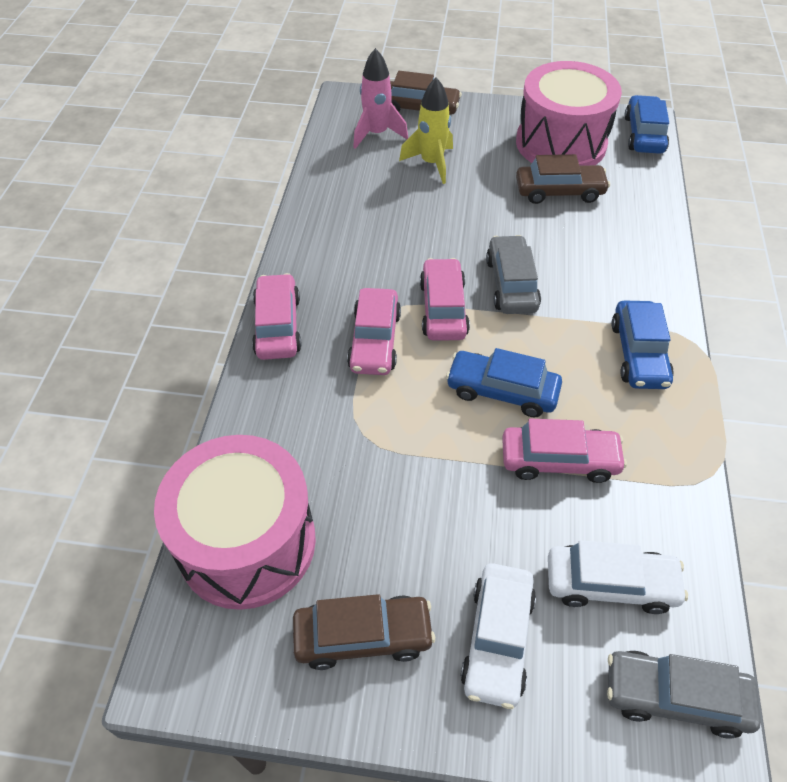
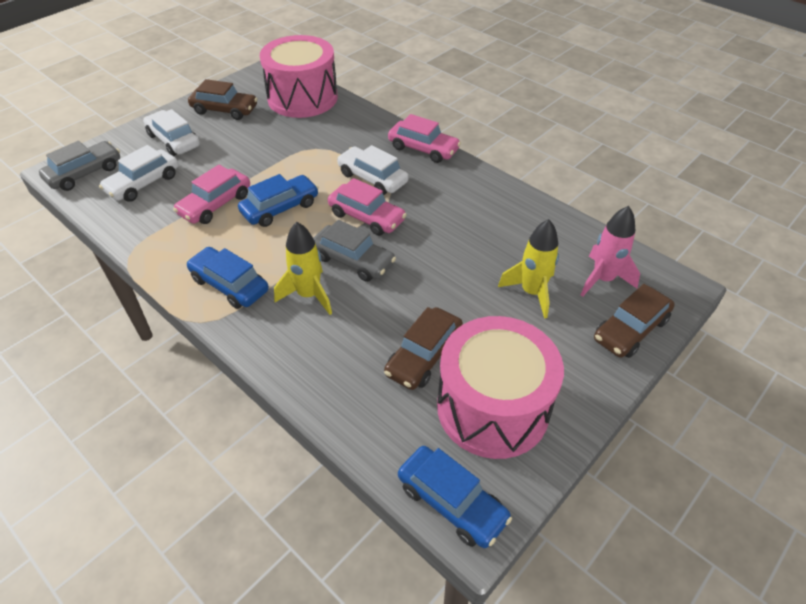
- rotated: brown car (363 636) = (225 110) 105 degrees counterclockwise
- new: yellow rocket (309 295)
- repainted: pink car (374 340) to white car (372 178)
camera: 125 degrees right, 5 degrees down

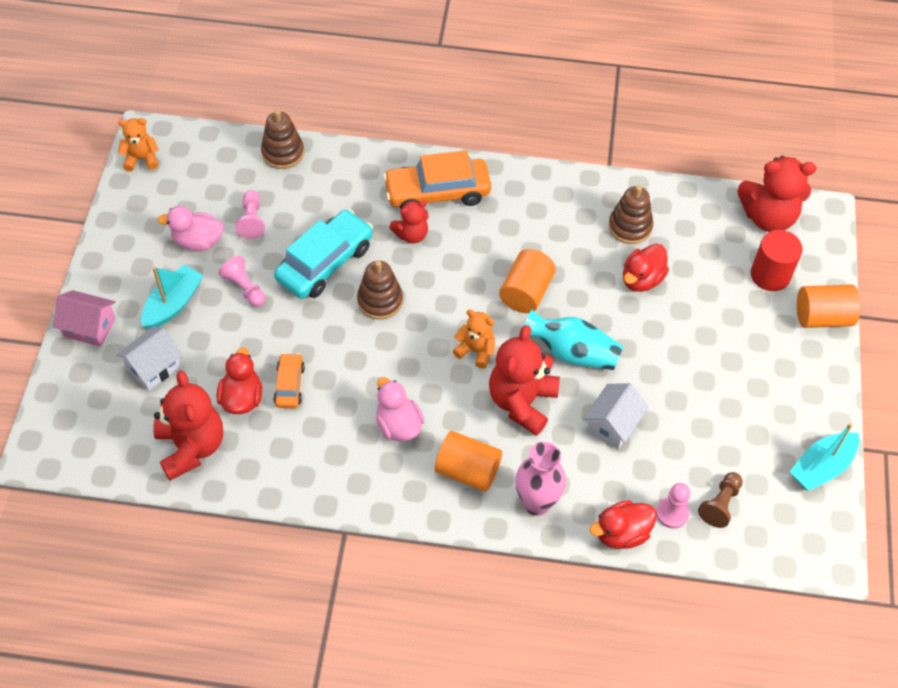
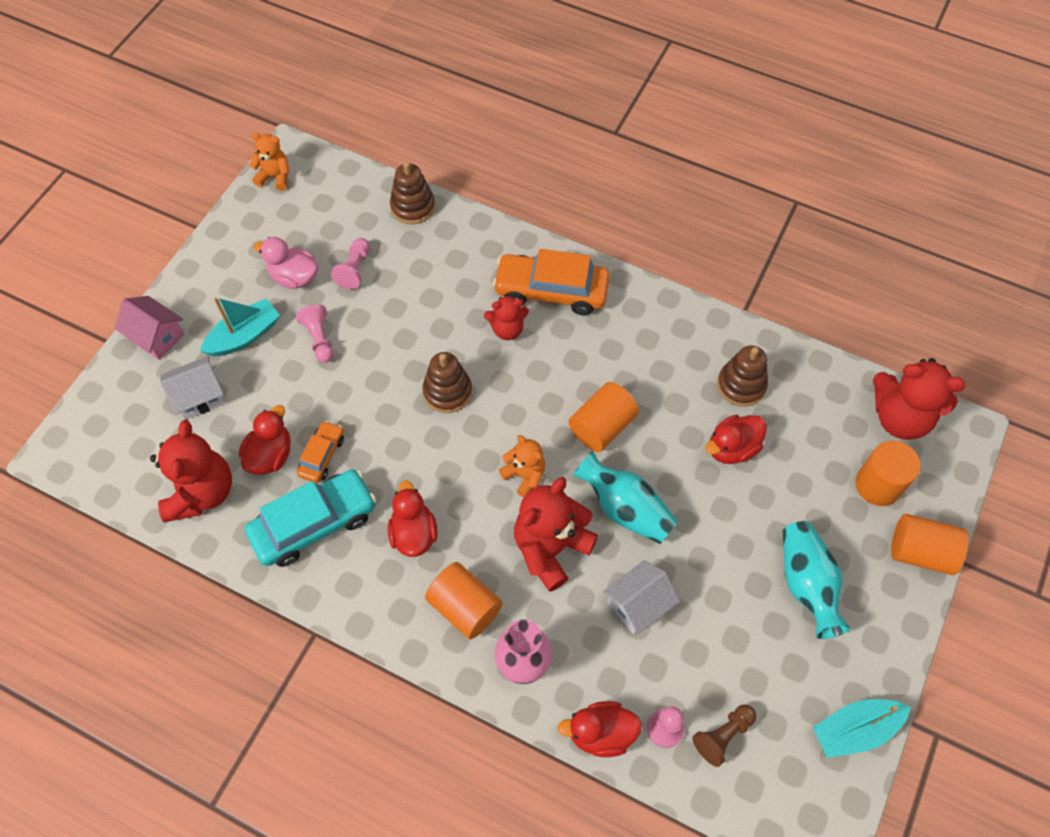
- shifted: turquoise car (325 263) to (314 524)
- repainted: pink duck (398 425) to red duck (413 533)
- new: turquoise vase (806 584)
- repainted: red cylinder (770 275) to orange cylinder (878 485)
camera: 20 degrees right, 5 degrees up

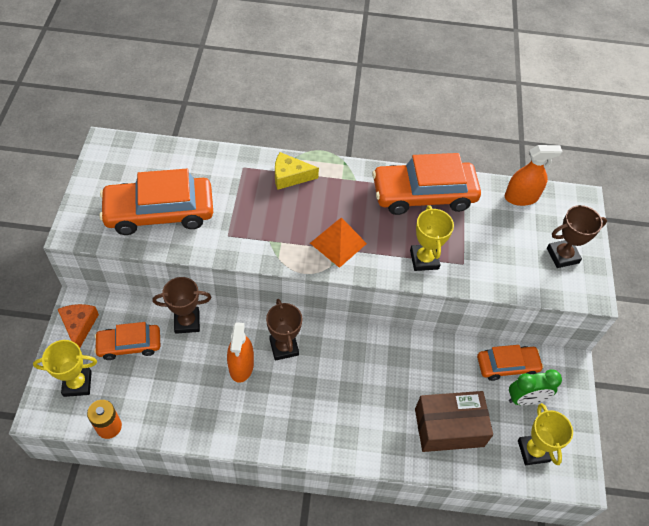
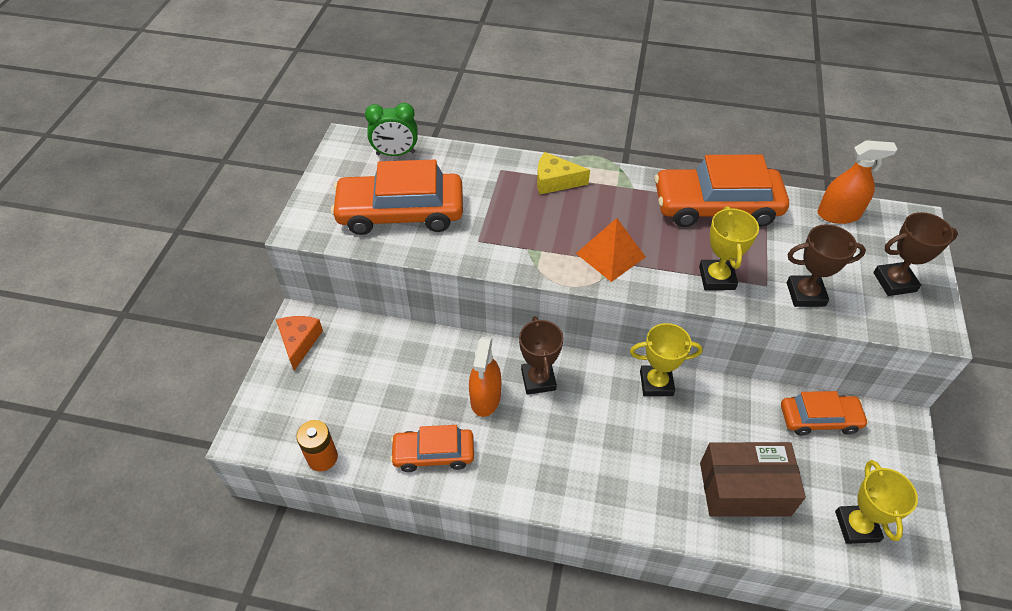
- shifted: green clock (525 399) to (395 153)
- shifted: orange car (129 345) to (433 453)
- shifted: yellow trophy (77 384) to (656 383)
- shifted: brown trophy (187 322) to (805 294)
camera: 10 degrees right, 5 degrees down

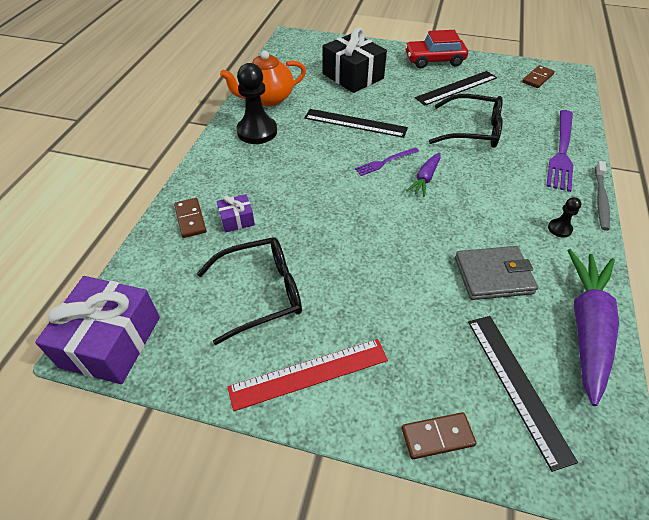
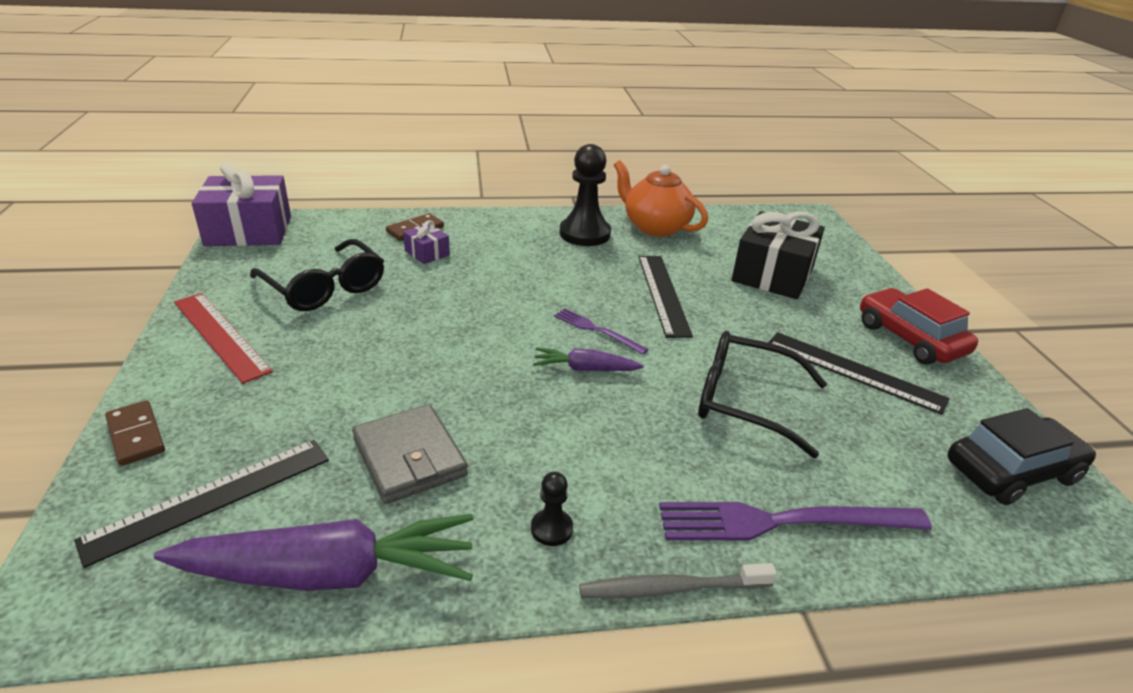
- rotated: black glasses (472 130) = (746 402) 120 degrees clockwise
- swapped: brown domino (537 78) to black car (1011 471)
camera: 65 degrees right, 15 degrees down

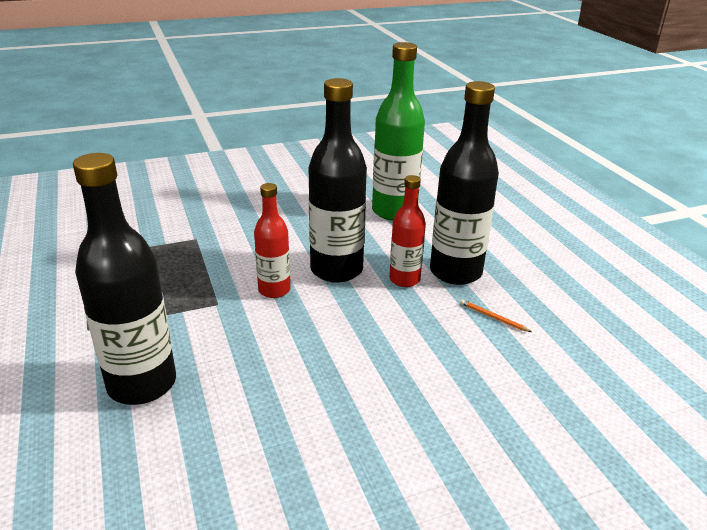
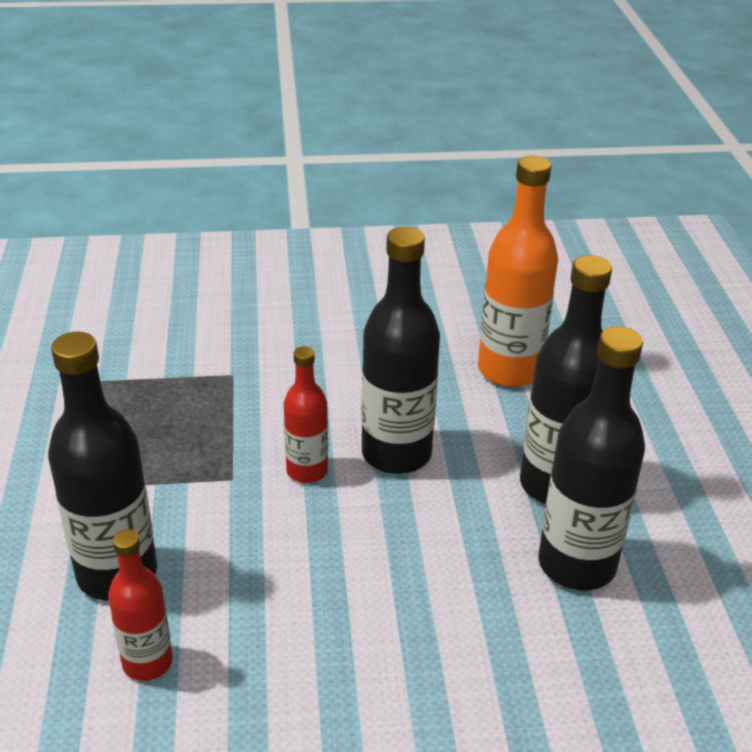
- shifted: red bottle (404 279) to (147 662)
- repainted: green bottle (394 211) to orange bottle (509 370)
- swapped: orange pencil (493 317) to black bottle (576 564)
camera: 15 degrees right, 5 degrees up

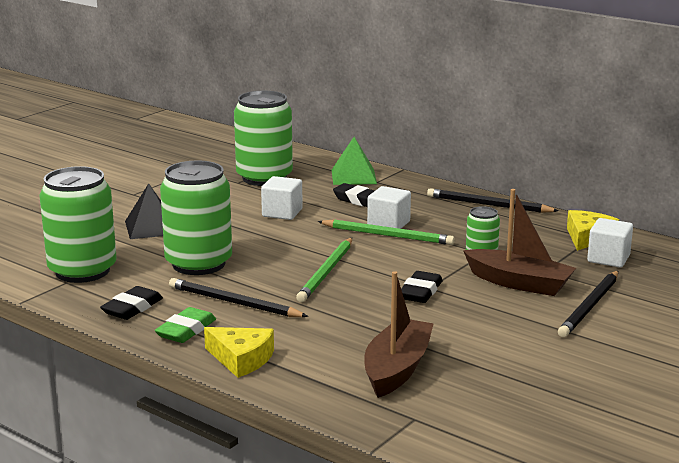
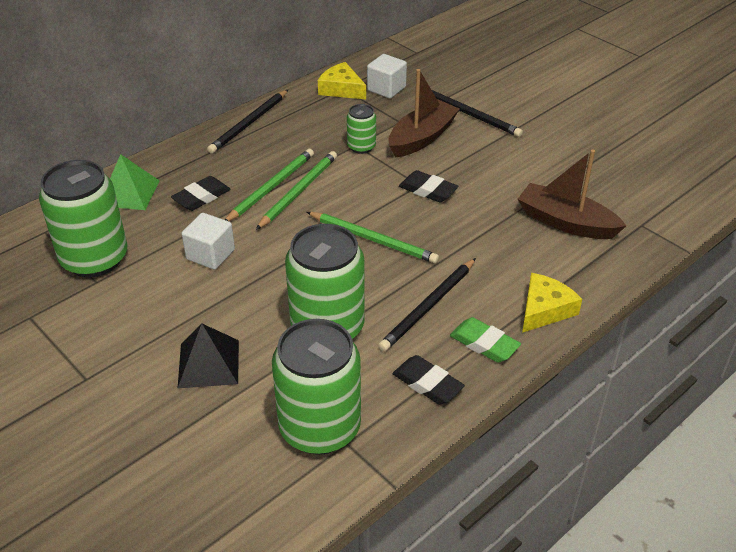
- swapped: white cube (388 224) to green pencil (271 187)
camera: 80 degrees left, 20 degrees up

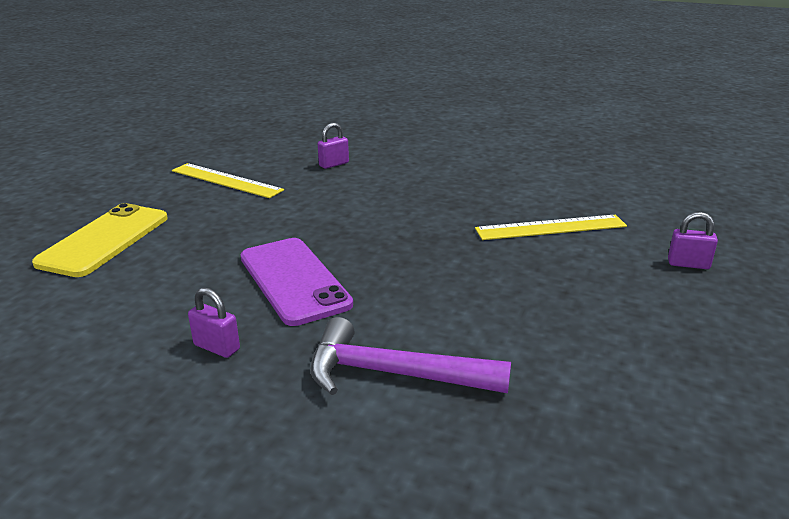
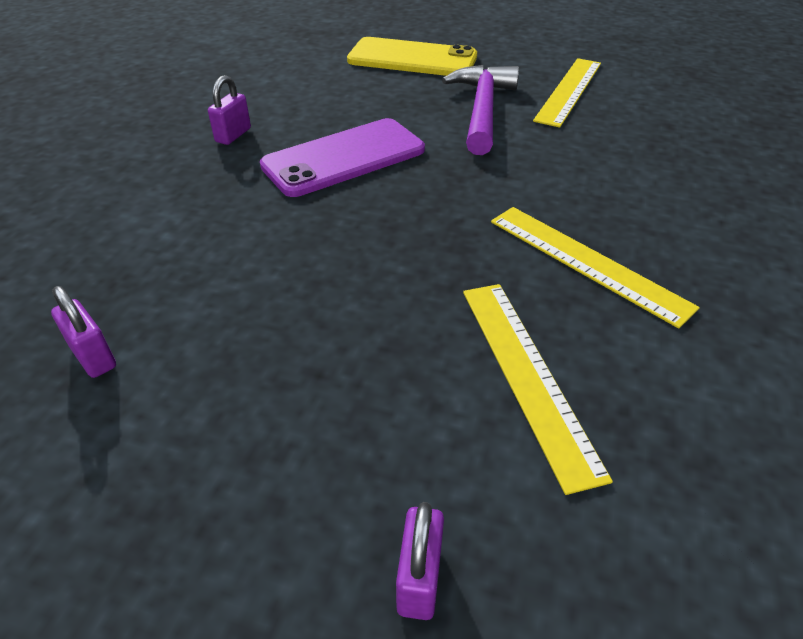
- shifted: purple padlock (334 164) to (93 357)
- shifted: purple hammer (393 374) to (482 110)
- new: yellow ruler (587 262)
camera: 85 degrees right, 15 degrees up

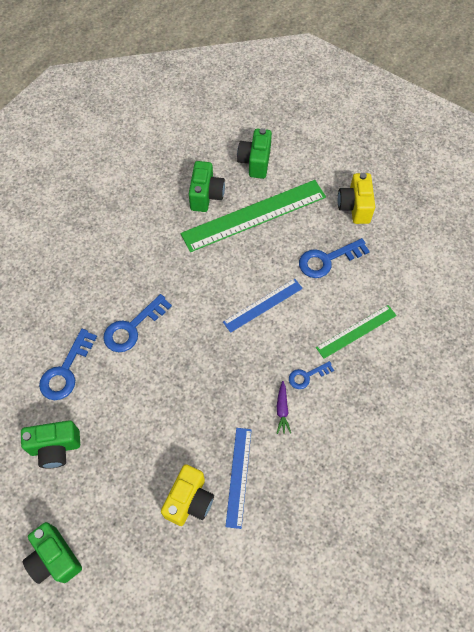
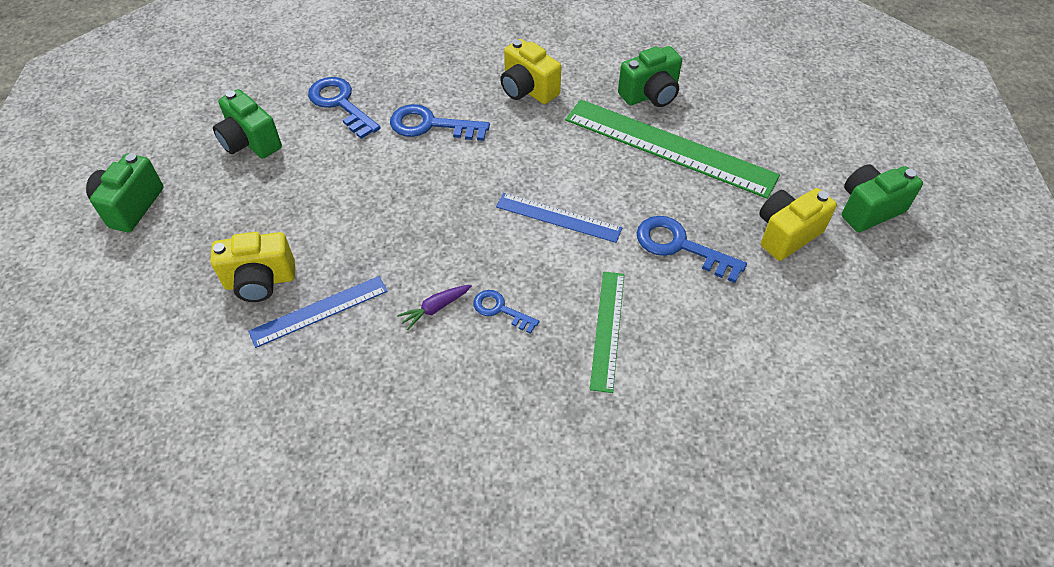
- rotated: blue key (65 371) = (340 104) 60 degrees clockwise
- new: yellow camera (528 90)
- rotated: green ruler (356 331) = (607 329) 75 degrees clockwise
- shifted: green camera (255 162) to (868 209)
camera: 55 degrees right, 10 degrees down

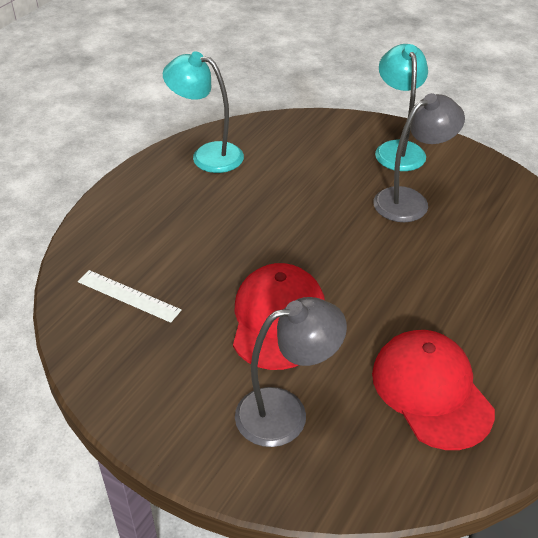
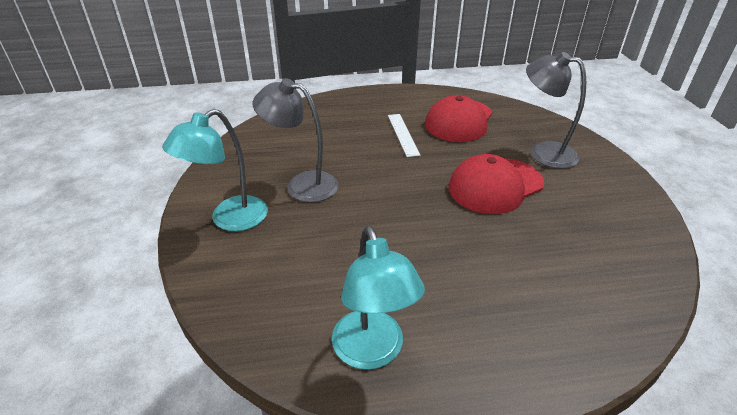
- shifted: white ruler (128 296) to (403 134)
camera: 130 degrees left, 5 degrees down

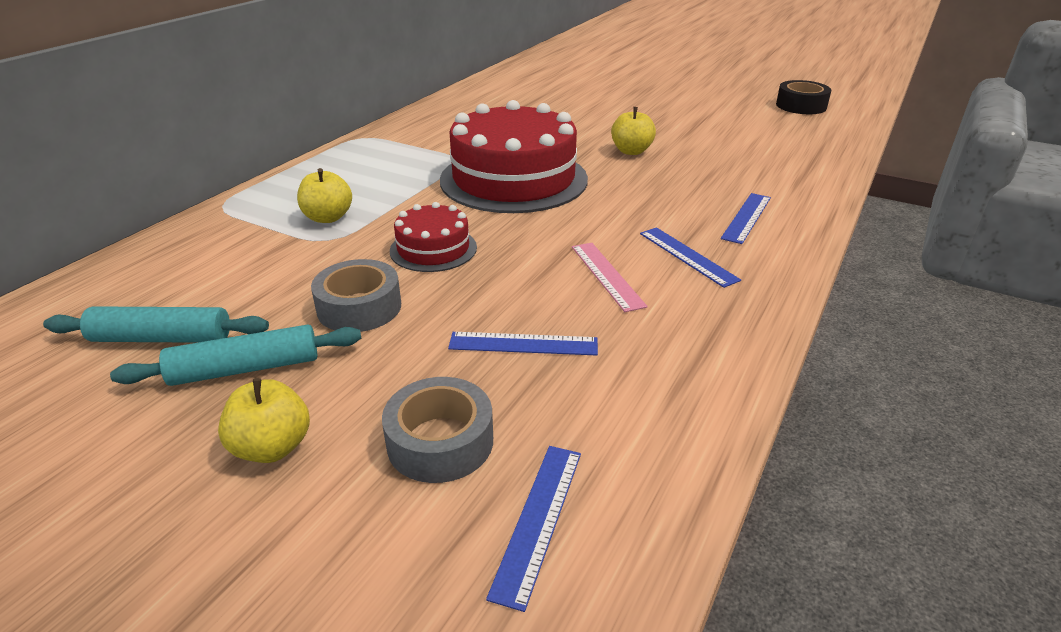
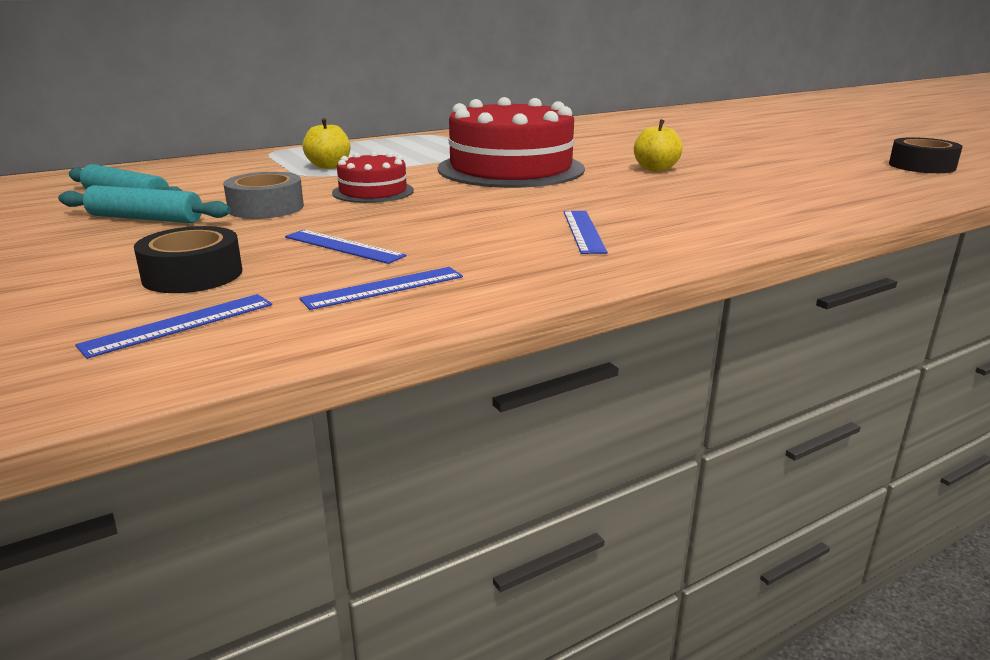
- repainted: grey tape (440 441) to black tape (192 275)
- shifted: blue ruler (746 217) to (384 288)
- gone: yellow apple (272 447)
- gone: pink ruler (606 275)
camera: 30 degrees right, 10 degrees down

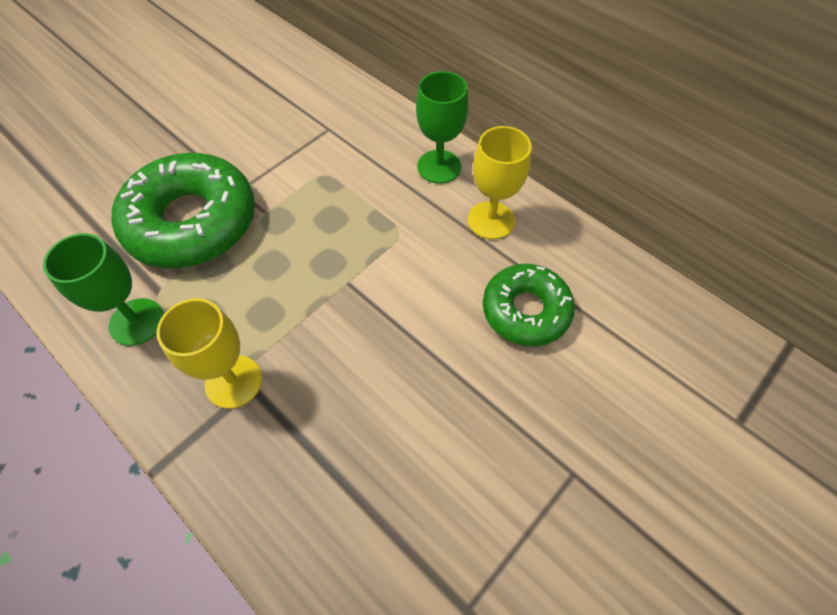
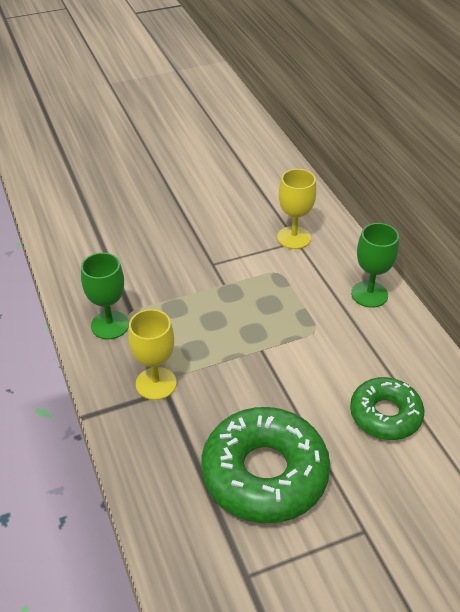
- shifted: green donut (192 222) to (264 473)
- shifted: yellow goblet (491 220) to (294 238)
camera: 25 degrees right, 15 degrees down

